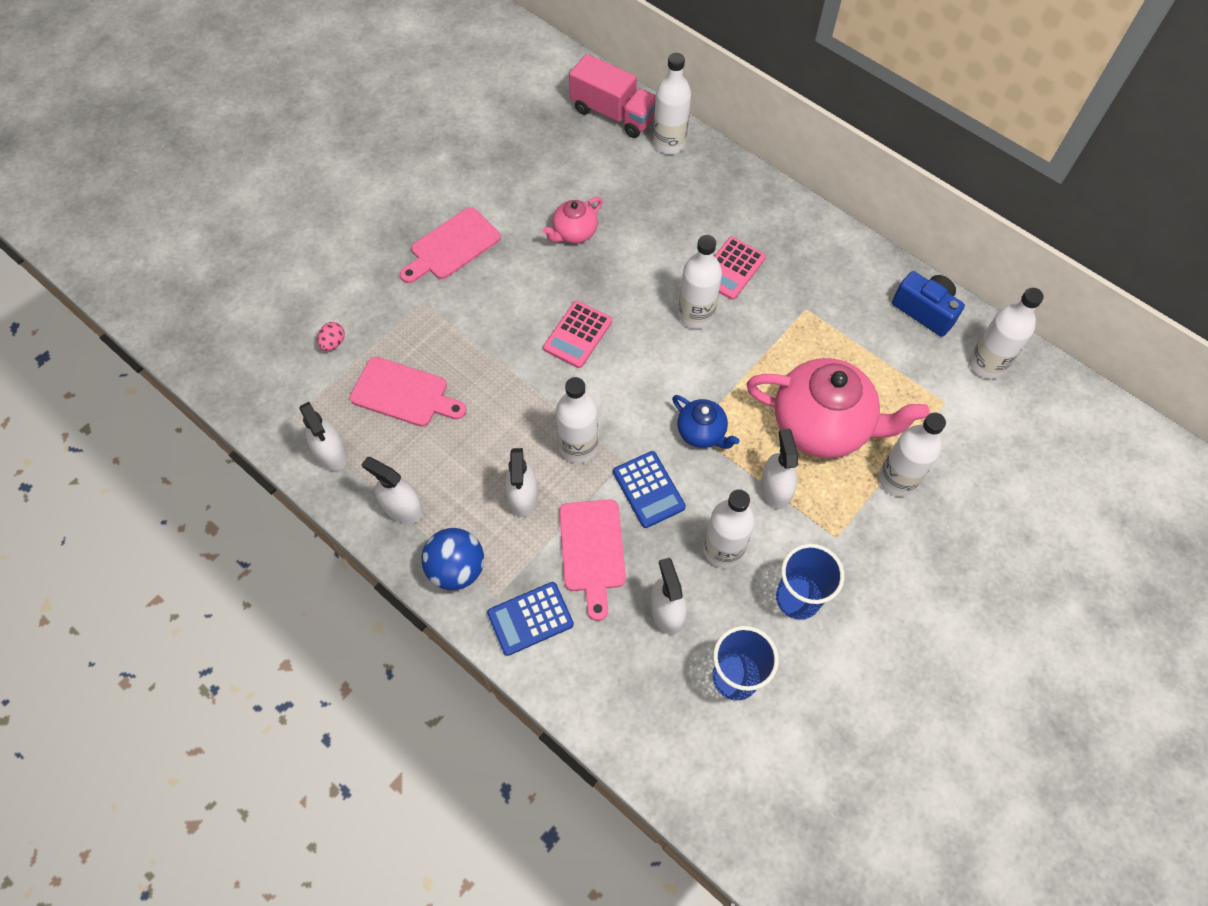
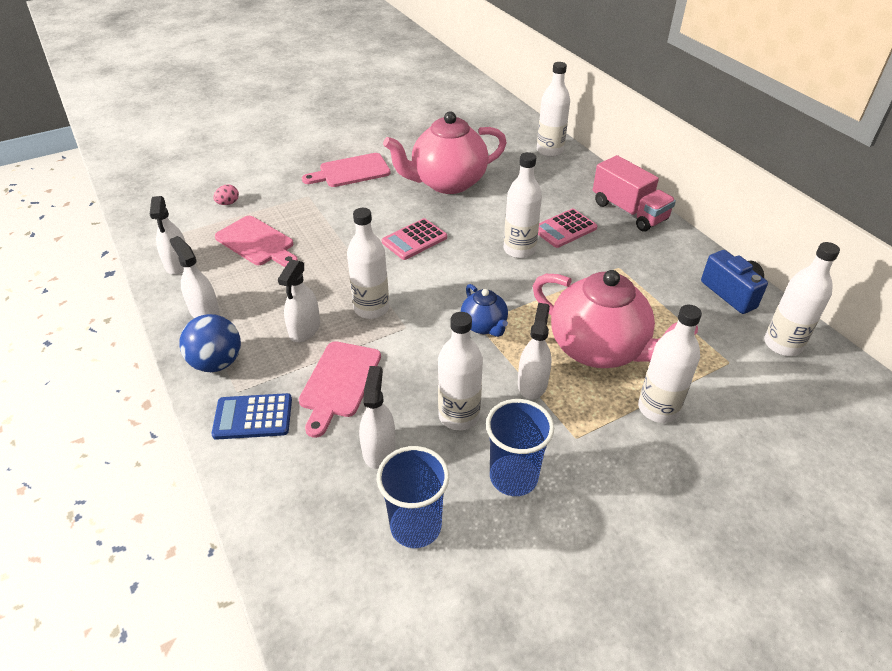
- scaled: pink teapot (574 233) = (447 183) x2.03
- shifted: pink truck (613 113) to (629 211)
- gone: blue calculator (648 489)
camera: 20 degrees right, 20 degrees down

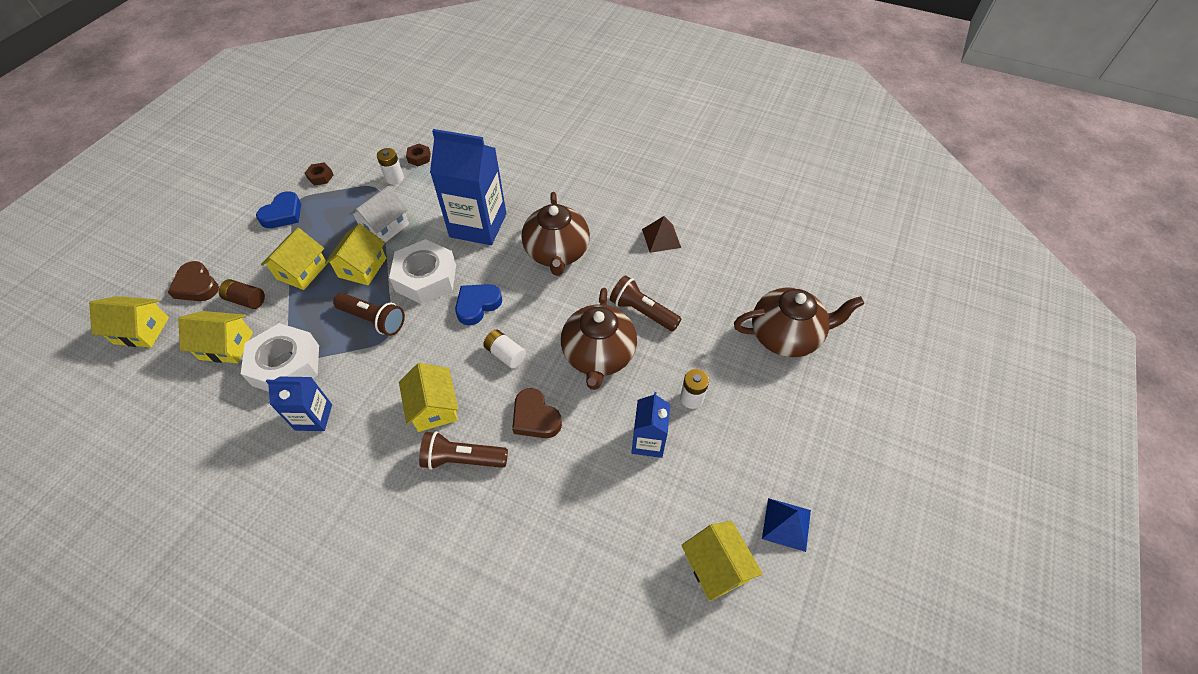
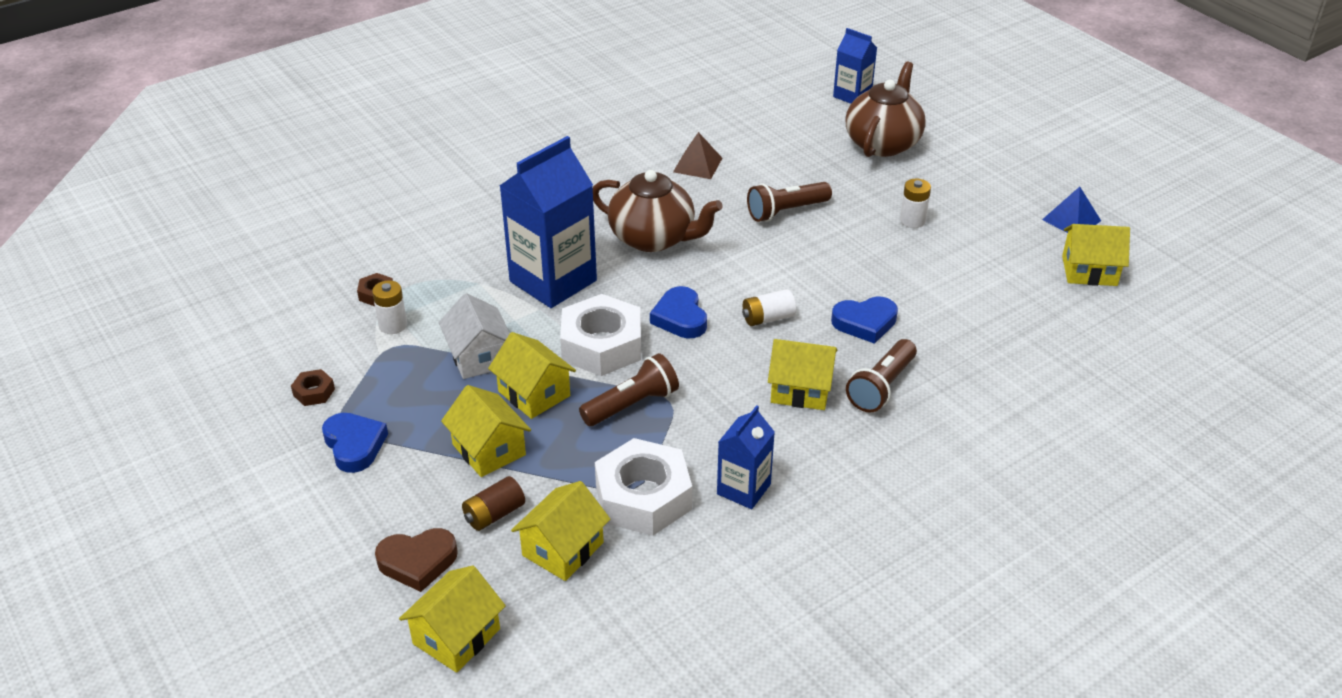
- repainted: brown heart (535 417) to blue heart (865 323)
- shifted: blue carton (648 441) to (852 95)
- gone: brown teapot (598 355)
camera: 60 degrees left, 15 degrees down

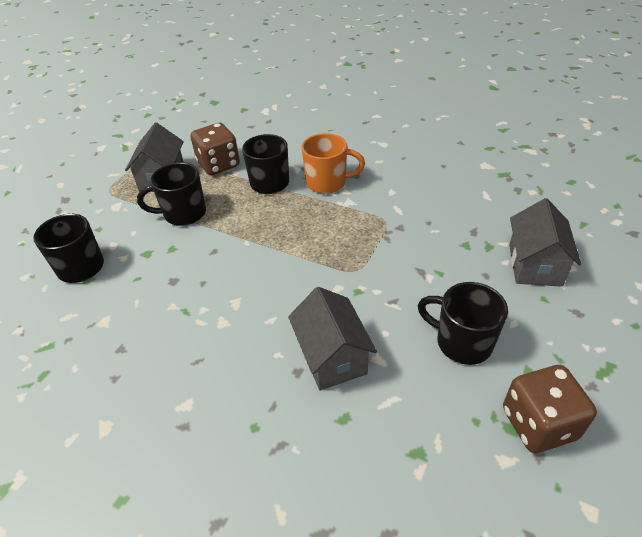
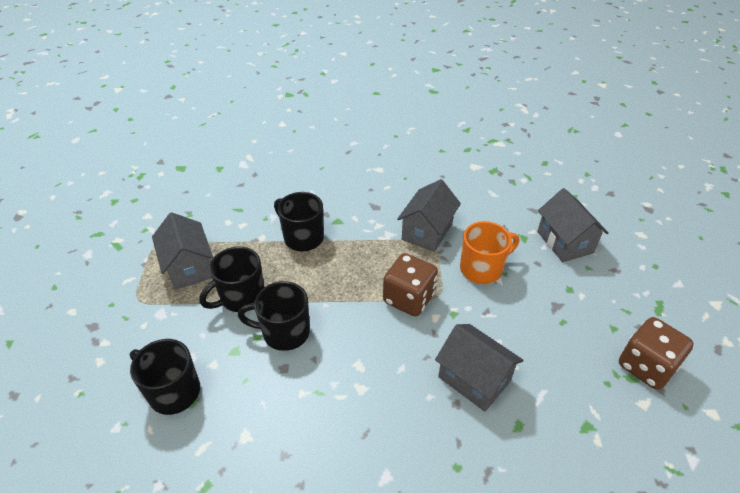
- shifted: black mug (462 342) to (284 332)
- shifted: brown dice (218 165) to (409 298)
- new: grey house (427 231)
- shifted: orange mug (327 182) to (482 269)
camera: 30 degrees left, 0 degrees up

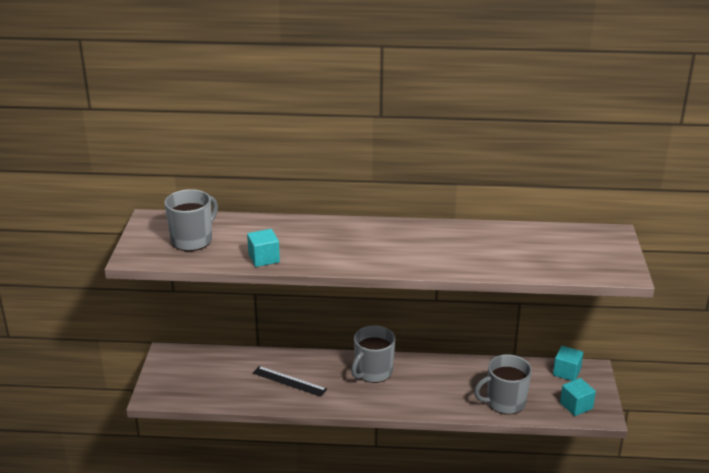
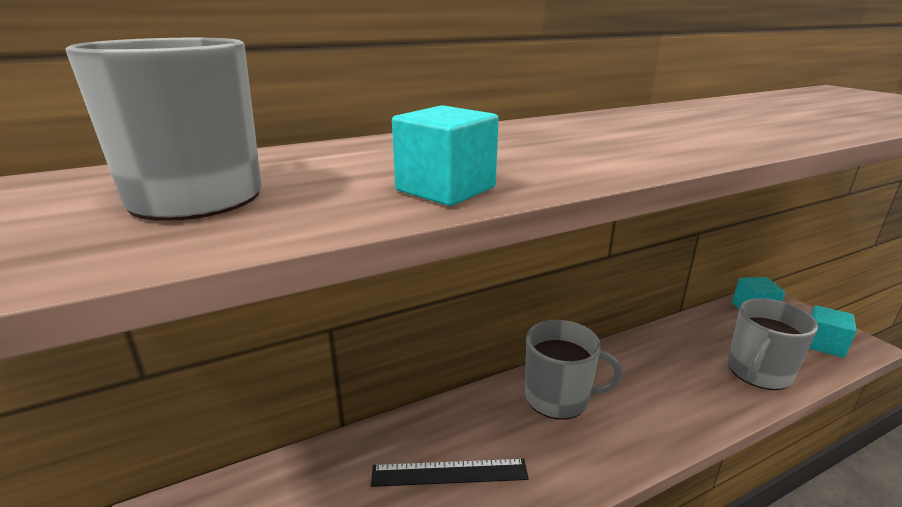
- rotated: grey mug (373 372) = (558 398) 90 degrees counterclockwise
camera: 30 degrees left, 5 degrees down

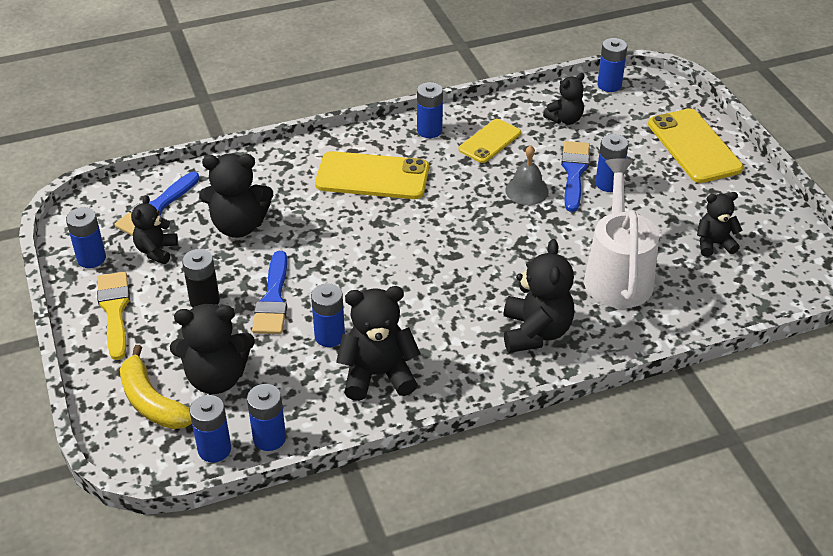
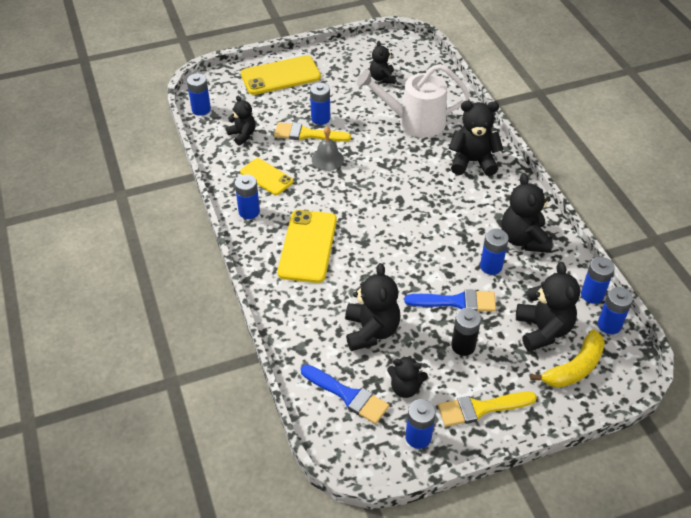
- repainted: blue brush (574 172) to yellow brush (307 134)
camera: 90 degrees left, 5 degrees up

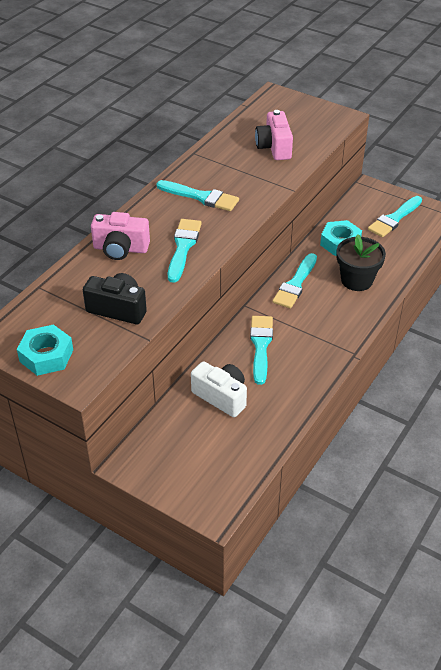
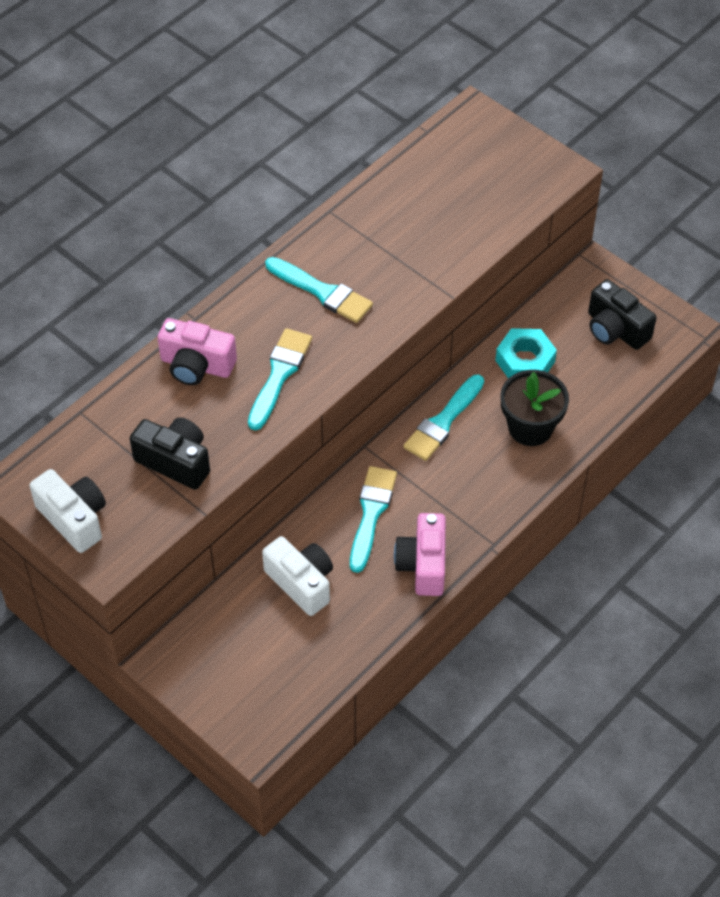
- swapped: turquoise nut (46 355) to white camera (74 519)
- shifted: pink camera (274 147) to (423 565)
- swapped: turquoise brush (394 219) to black camera (615 329)
camera: 10 degrees right, 10 degrees up

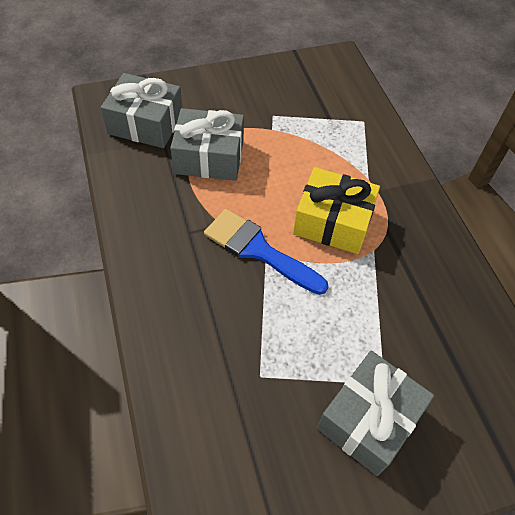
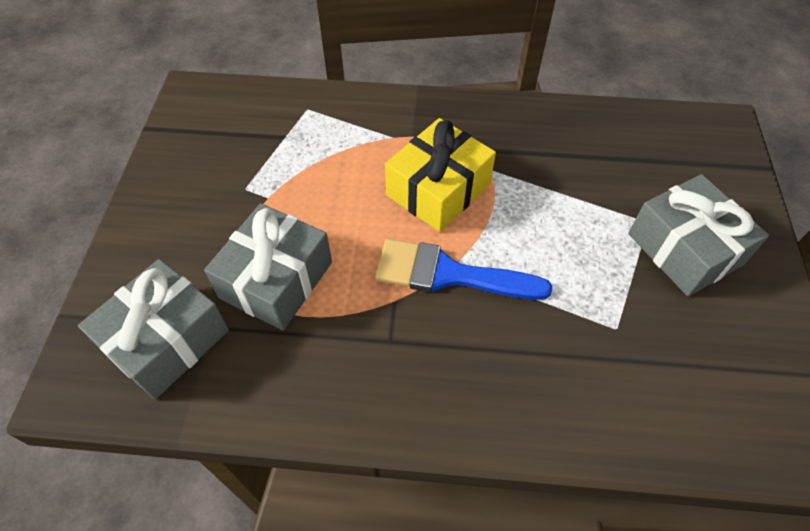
- rotated: blue brush (258 250) = (448 274) 45 degrees clockwise
camera: 65 degrees left, 0 degrees up

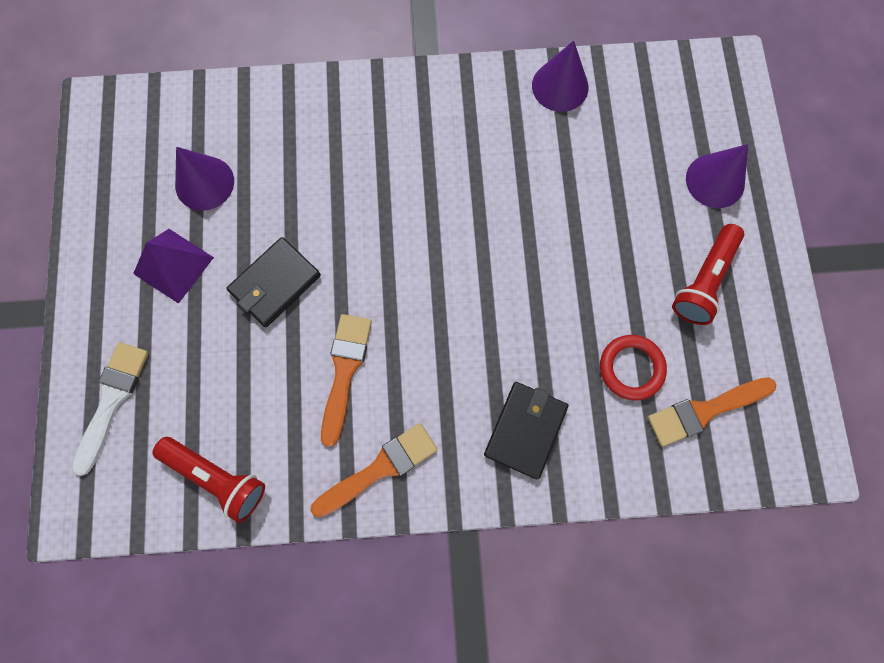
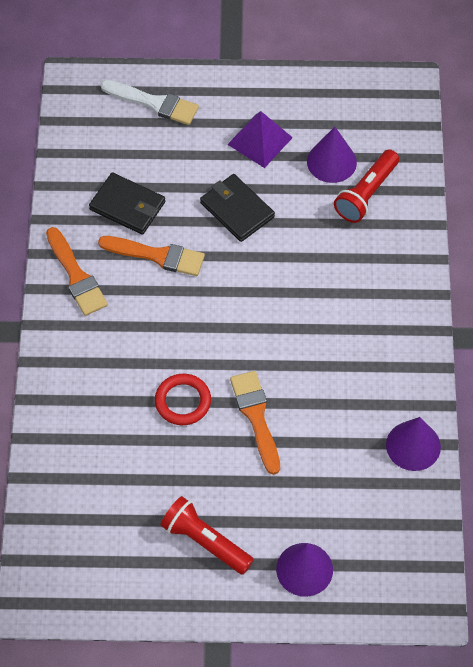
- shifted: black wallet (525 430) to (127 206)
- shifted: red ring (631 368) to (183 401)
- shifted: orange brush (704 411) to (256 417)
- shifted: red flashlight (217 477) to (366 194)
camera: 95 degrees right, 15 degrees down

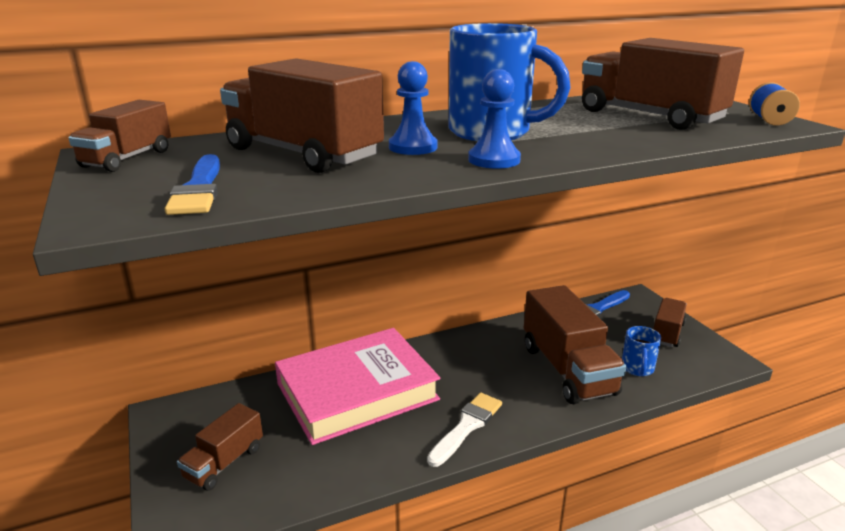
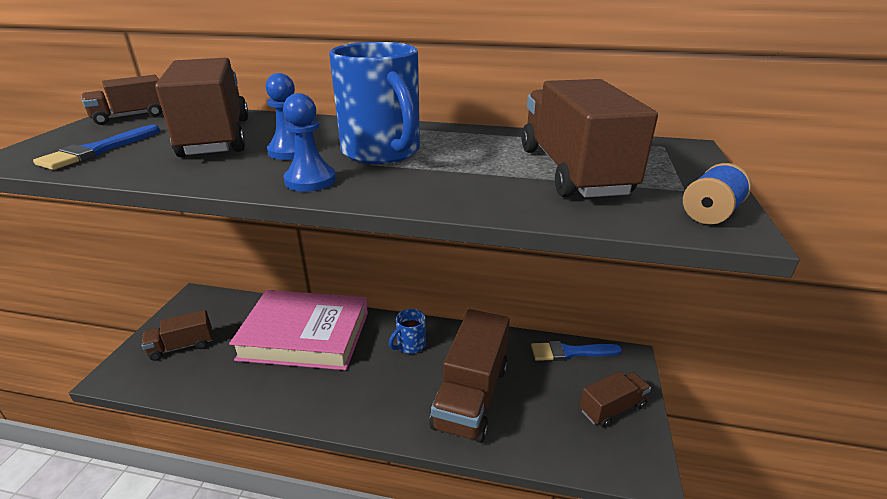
- shifted: blue mug (637 368) to (410 345)
- gone: white brush (467 426)
camera: 35 degrees right, 5 degrees up

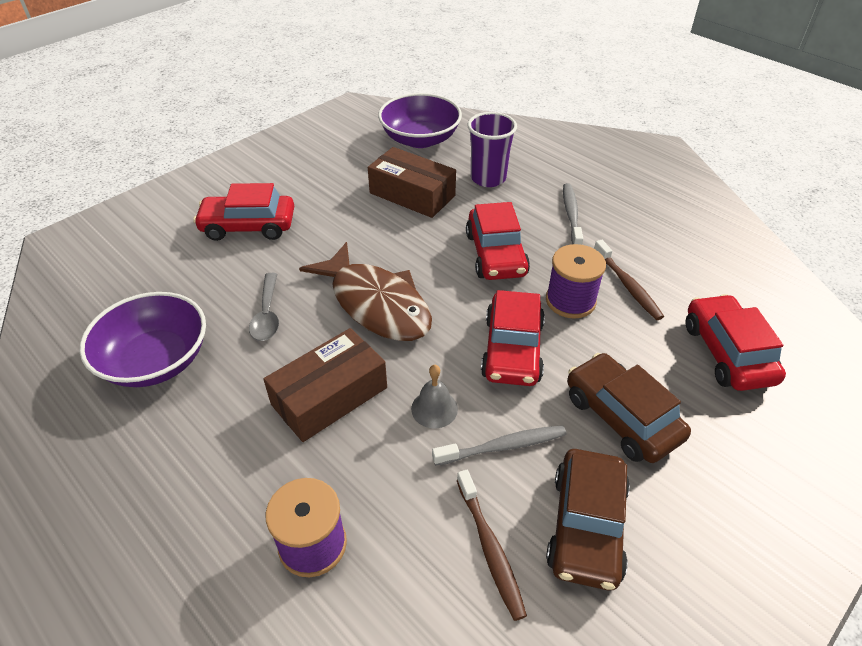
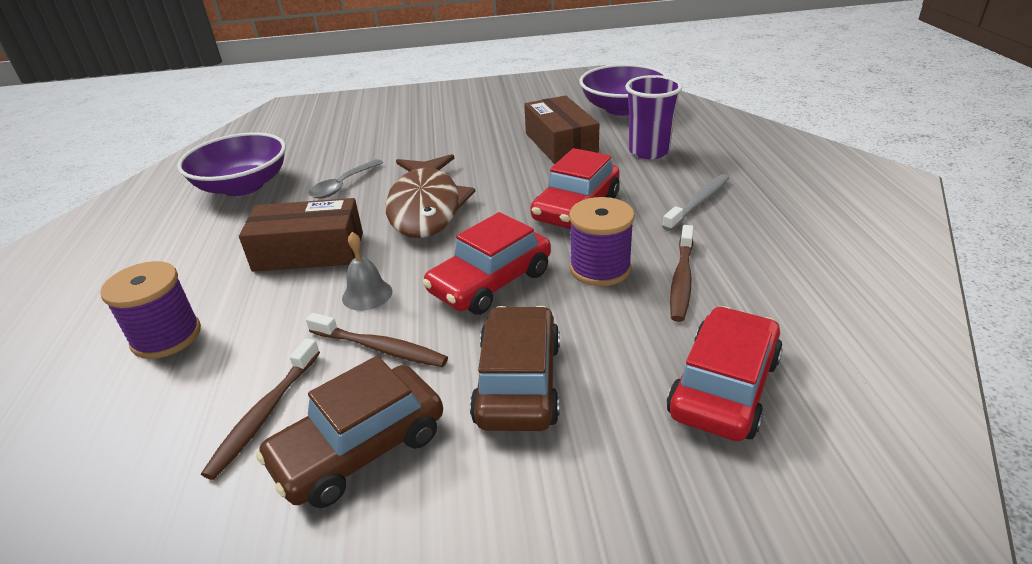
- repainted: grey toothbrush (503 446) to brown toothbrush (380 348)
- gone: red car (248 226)
camera: 40 degrees right, 10 degrees down

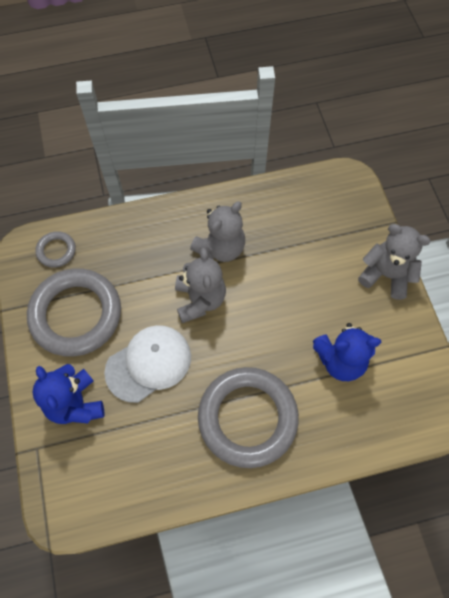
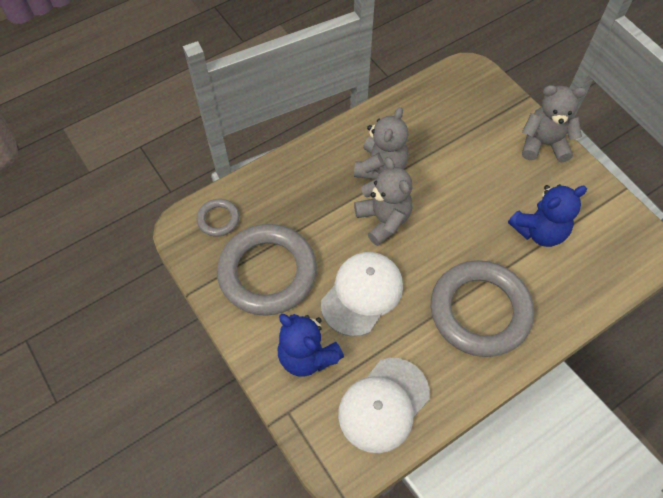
- new: white cap (383 405)
camera: 20 degrees left, 5 degrees down

